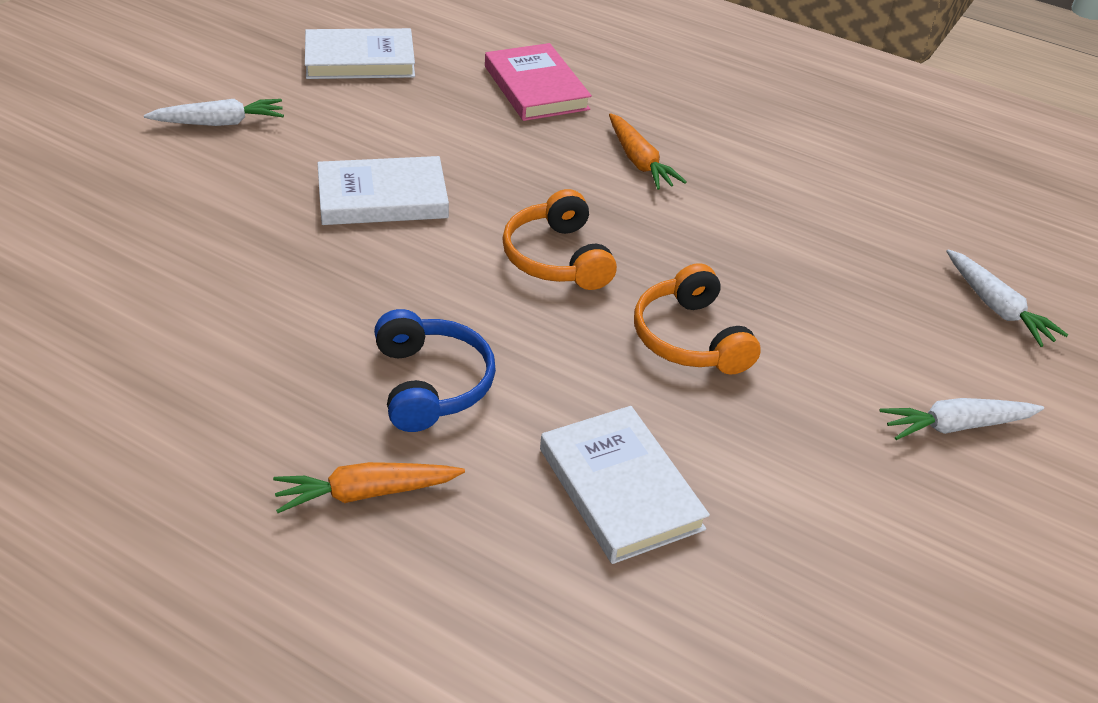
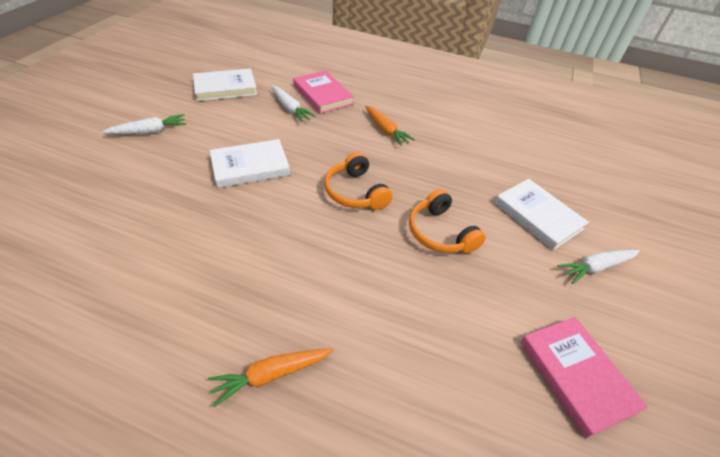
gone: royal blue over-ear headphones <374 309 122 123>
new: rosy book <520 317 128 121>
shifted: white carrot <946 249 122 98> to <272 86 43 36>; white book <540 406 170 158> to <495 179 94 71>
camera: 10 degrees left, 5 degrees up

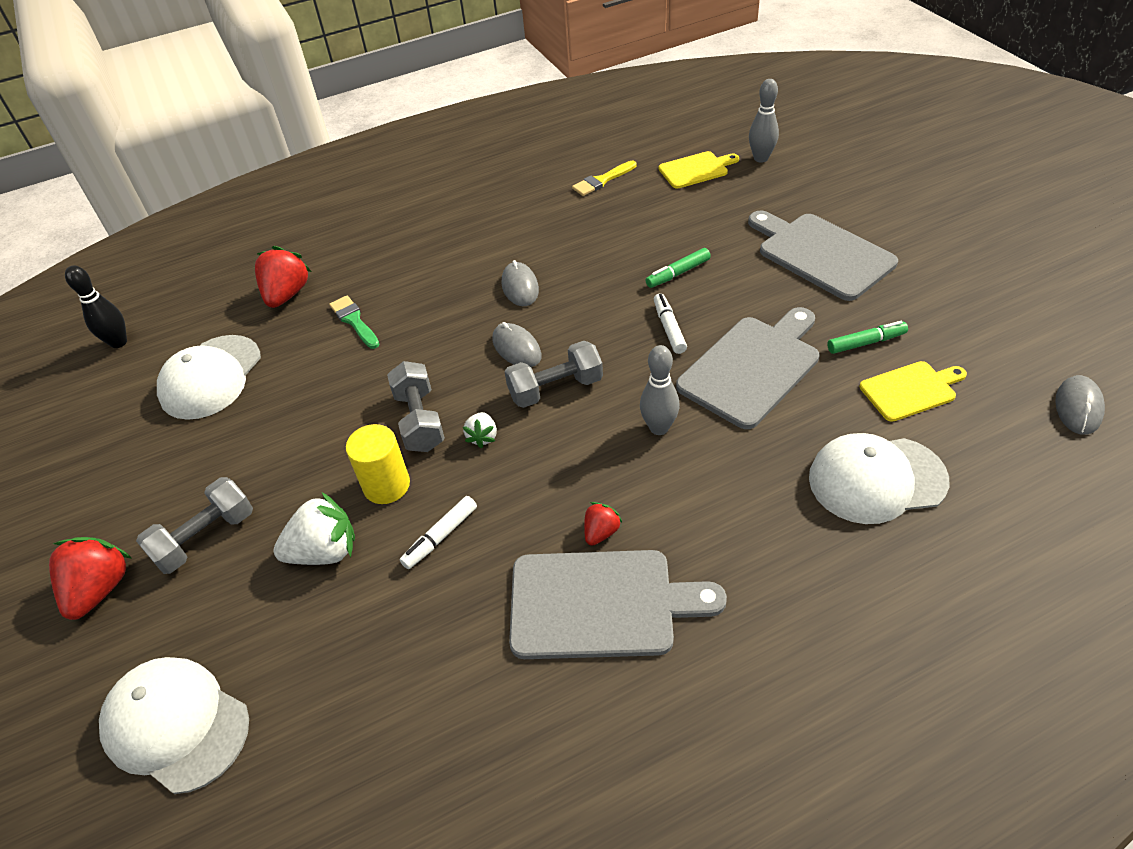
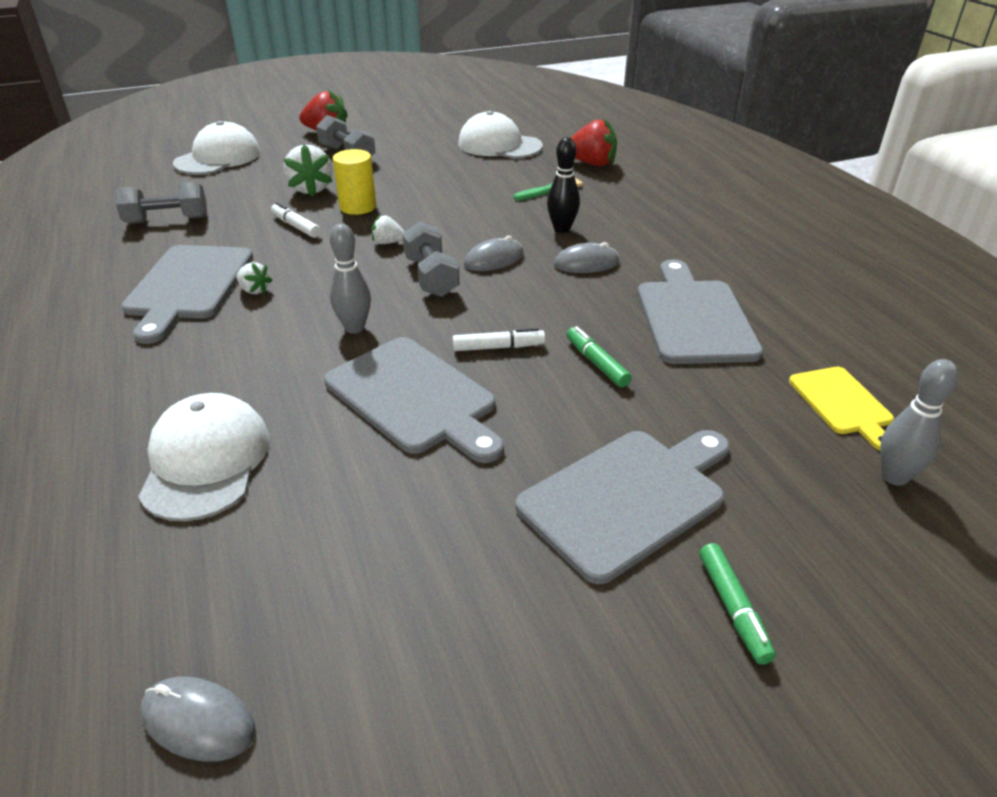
gone: yellow paintbrush <572 161 64 35>; yellow bread board <860 361 107 61>
new: gray bread board <637 259 126 105>
shifted: gray hand weight <387 361 58 91> to <116 182 91 42>; ebony tenpin <65 265 62 83> to <547 137 33 96>; emerald felt pen <827 321 81 33> to <699 543 77 122>
repainted: crimson strawberry <584 502 38 44> to white strawberry <237 262 36 32>
camera: 90 degrees right, 10 degrees down

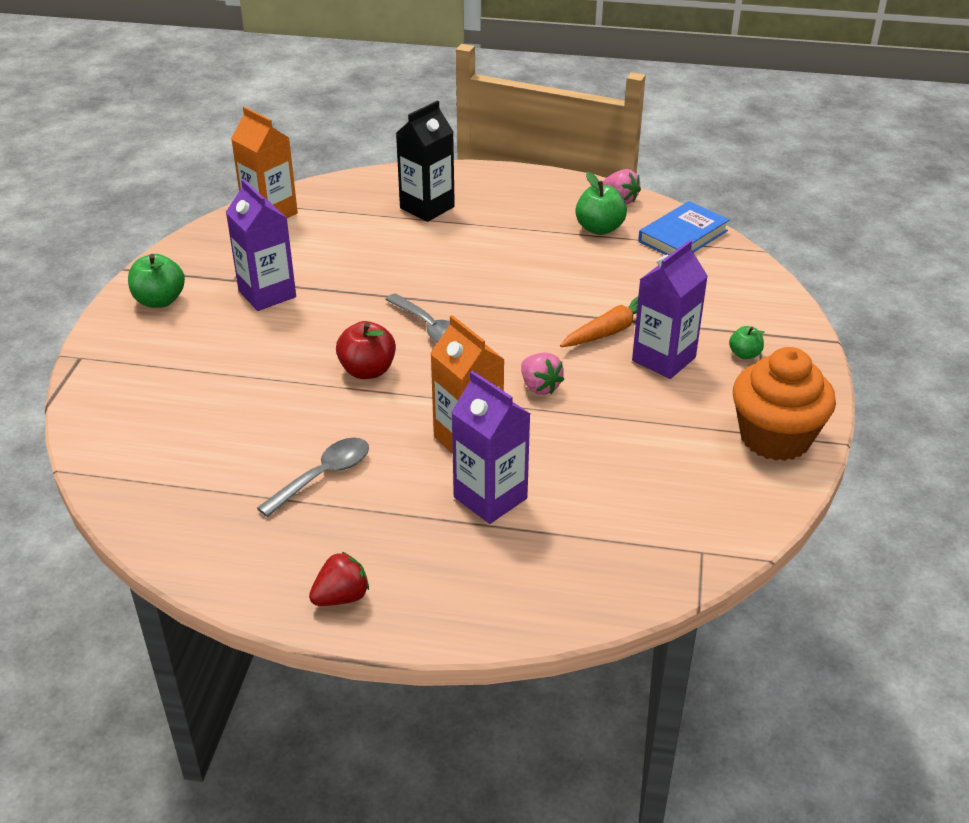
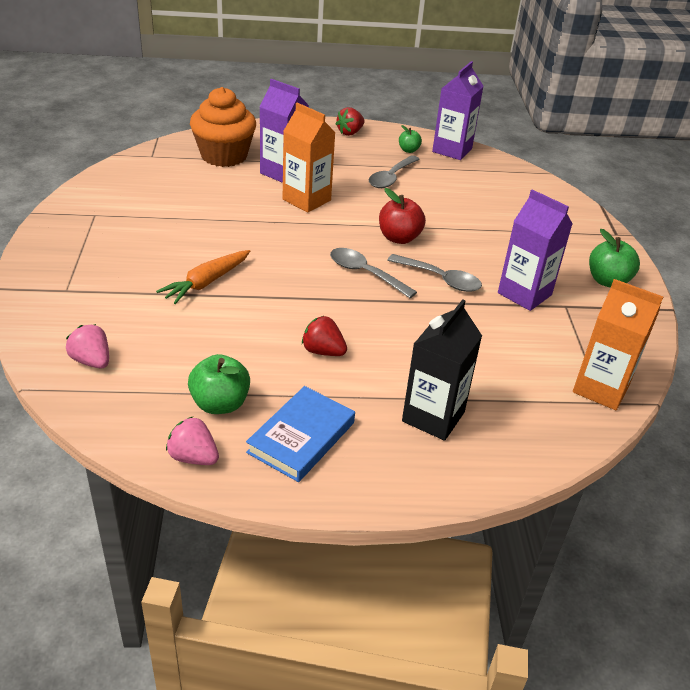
new: crimson strawberry <302 316 45 40>; gray teaspoon <387 254 95 38>
shifted: rosy strawberry <521 352 43 43> to <66 324 43 45>; orange-coloured fairy cake <733 347 103 114> to <190 87 66 80>; royal blue book <638 201 91 54> to <246 386 109 96>; emerald toy apple <729 326 36 33> to <399 125 23 28>; purple milk carton <632 240 76 139> to <432 61 51 99>
camera: 165 degrees right, 0 degrees up

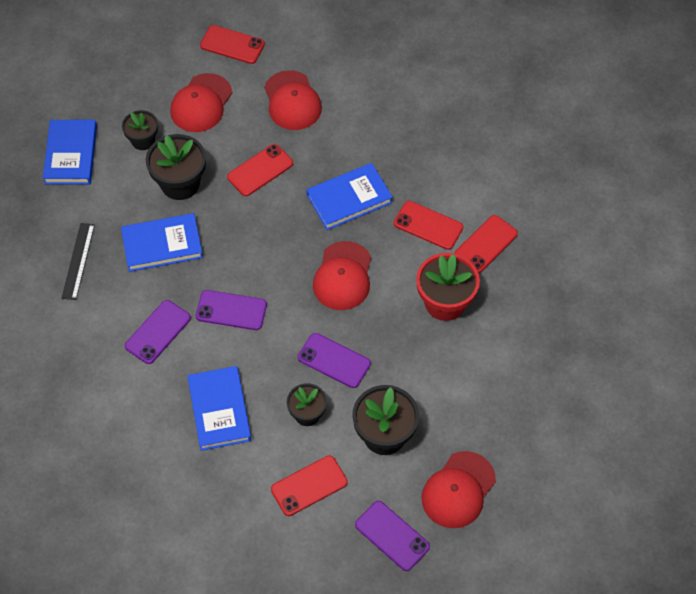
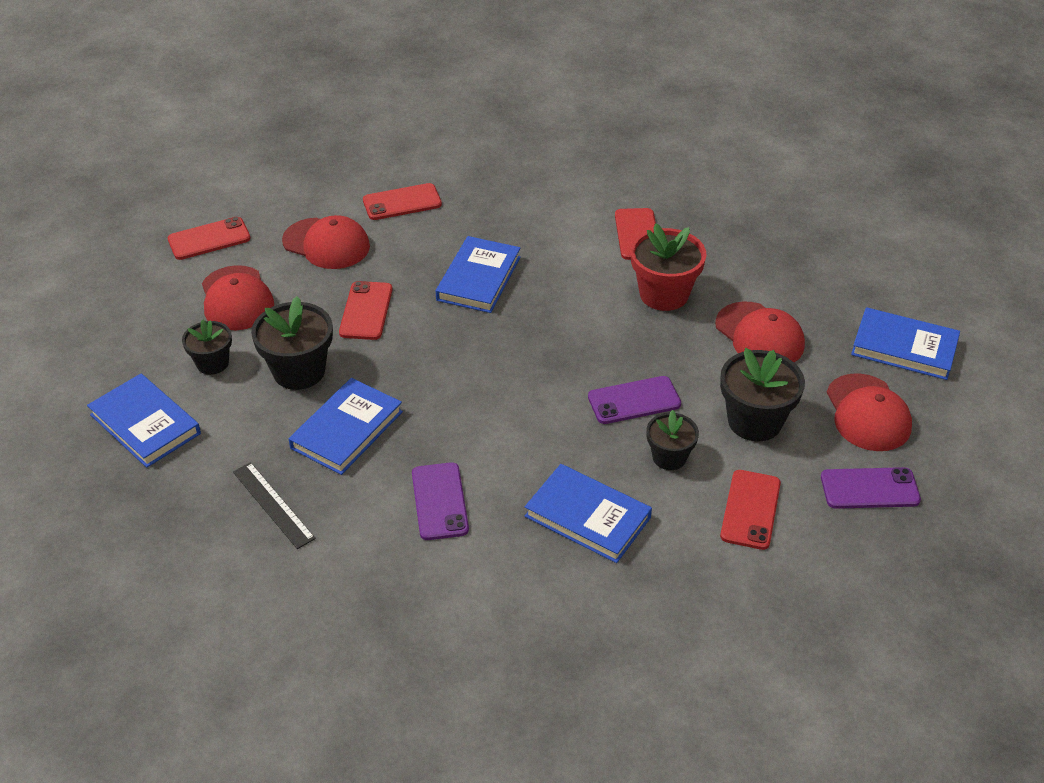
gone: purple mobile phone <196 290 71 40>
new: royal blue book <851 307 109 73>
shifted: crimson mobile phone <394 201 69 49> to <363 183 79 37>; crimson peaked cap <313 241 58 69> to <715 301 90 61>
camera: 45 degrees left, 15 degrees down

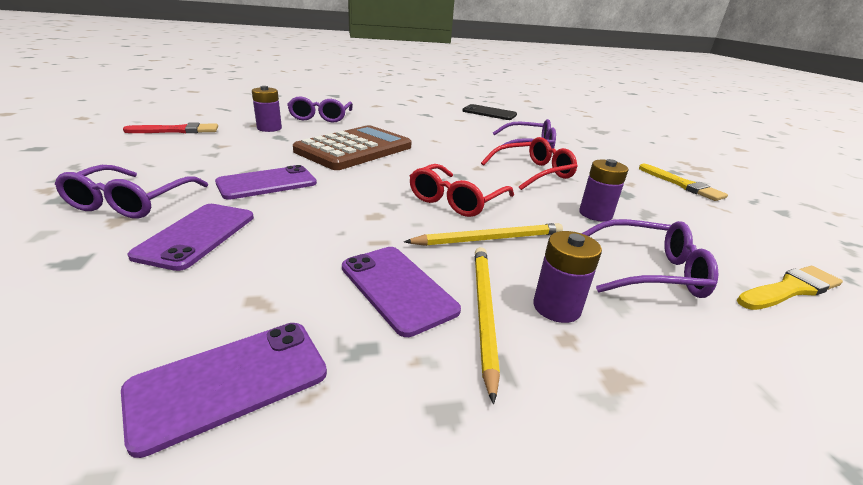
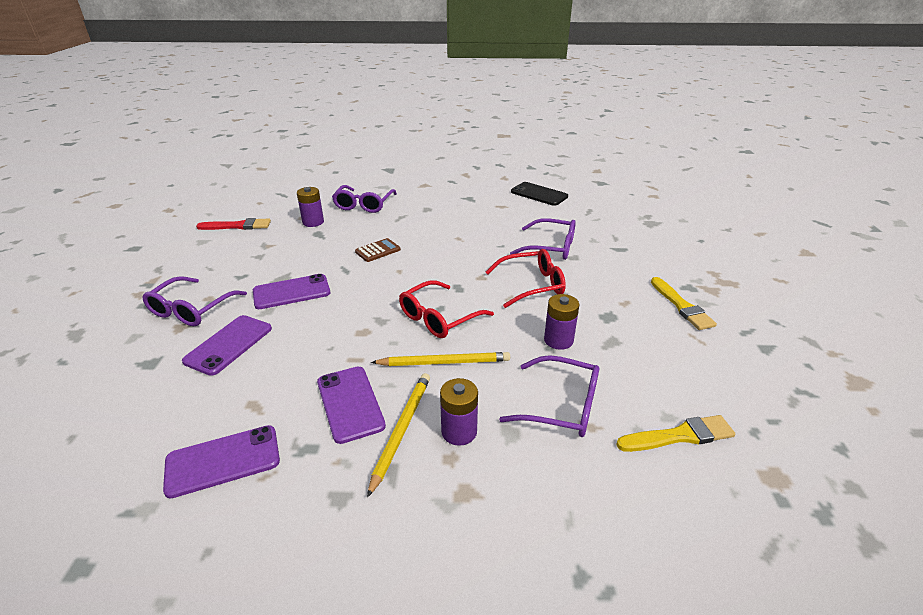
scaled: brown adding machine <293 125 119 45> = <355 238 46 24> x0.42
camera: 15 degrees right, 5 degrees up

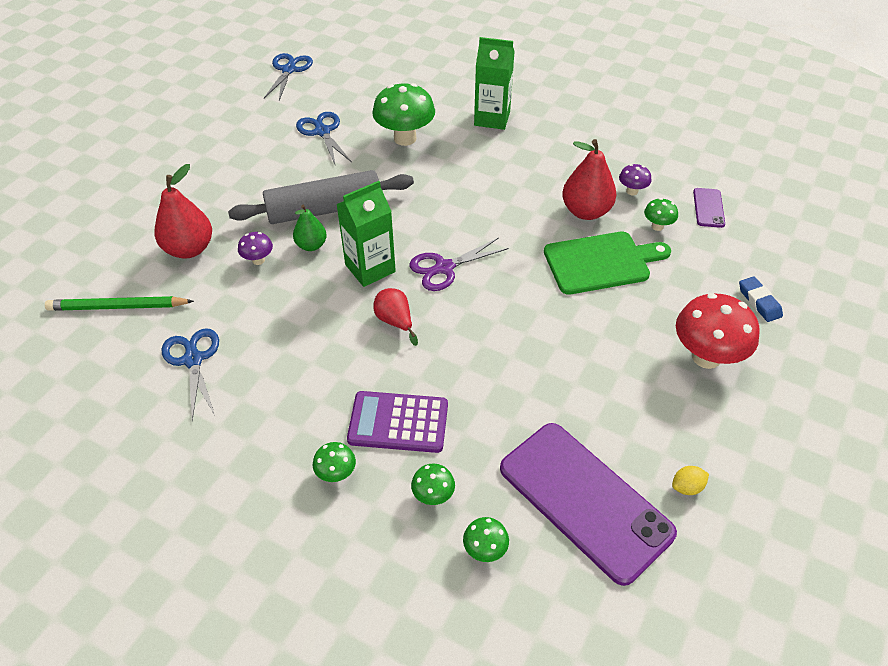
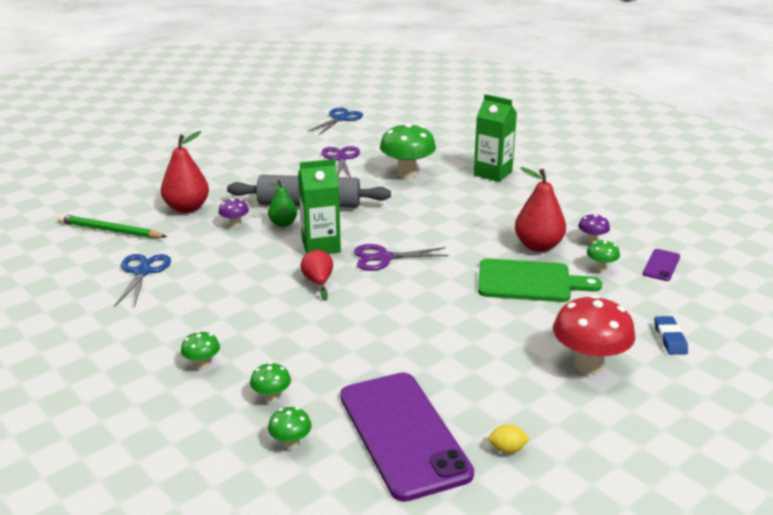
gone: purple adding machine <347 391 101 62>
repainted: royal blue shears <296 112 56 54> to purple shears <321 146 39 31>
camera: 20 degrees right, 20 degrees down

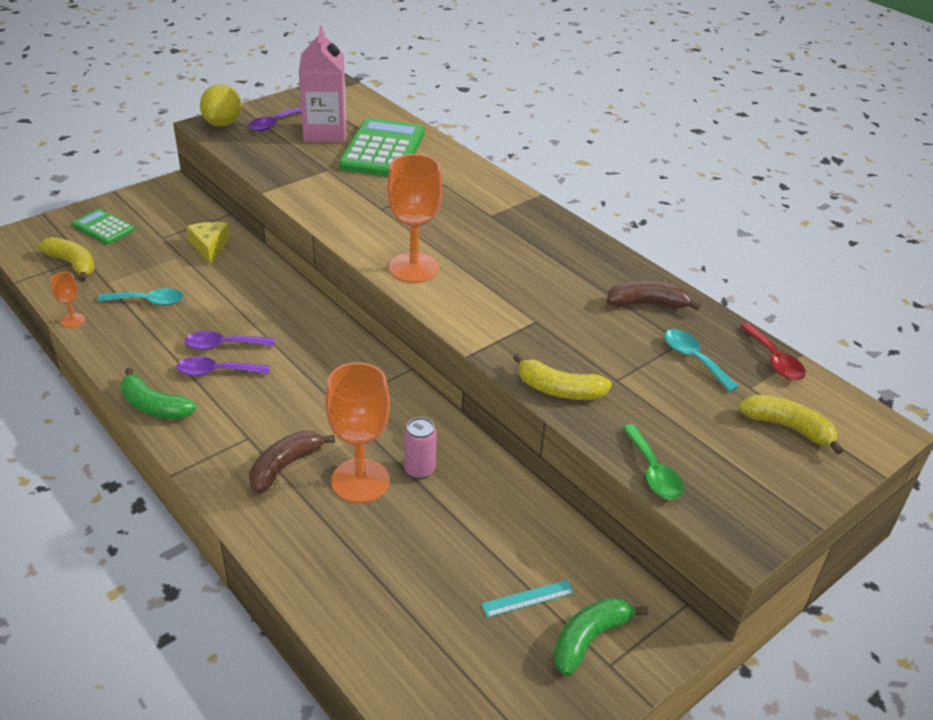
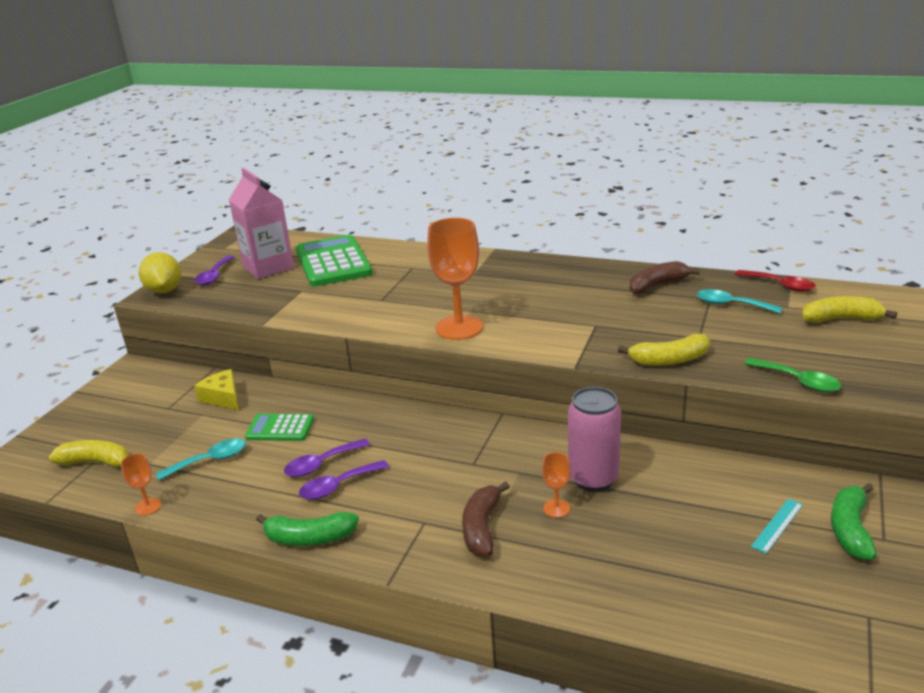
shifted: emerald adding machine <72 209 63 35> to <245 414 69 27>
scaled: orange-coloured wine glass <325 362 65 141> = <542 452 29 66> x0.46; rosy tin <404 417 33 62> = <568 387 53 105> x1.64
camera: 25 degrees left, 10 degrees down

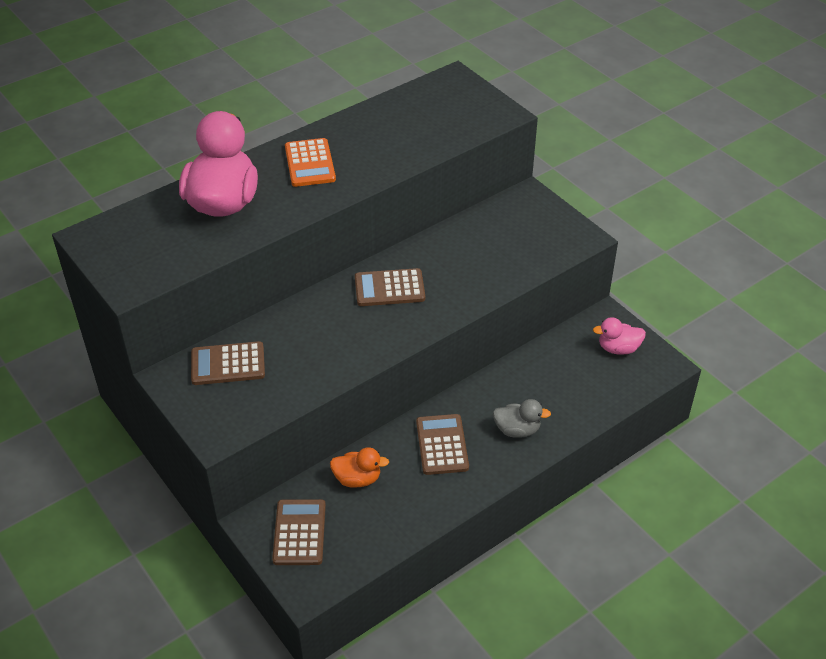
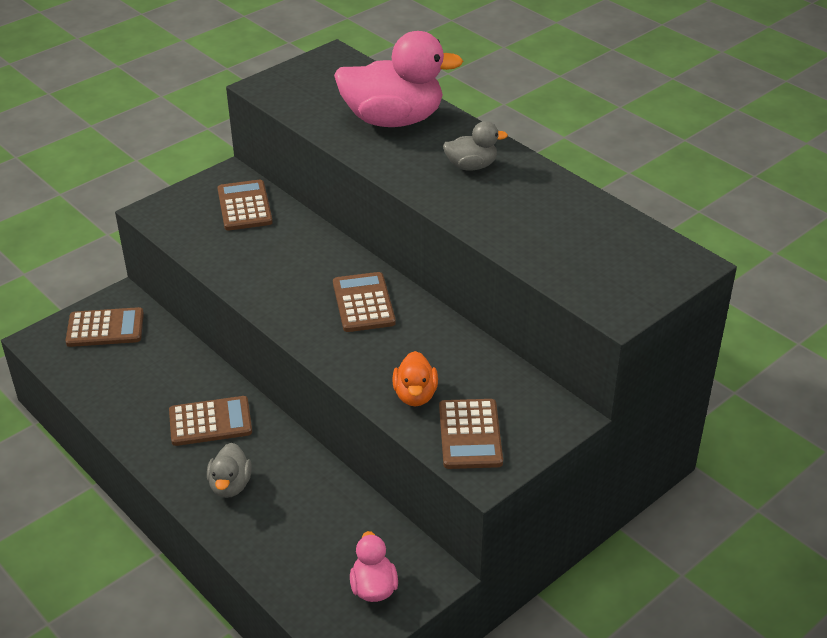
new: brown adding machine <439 399 64 70>
shifted: orange-coloured duck <330 447 59 41> to <392 351 46 55>
swapped: orange-coloured adding machine <285 138 51 49> to gray duck <443 121 65 50>
camera: 85 degrees right, 5 degrees down

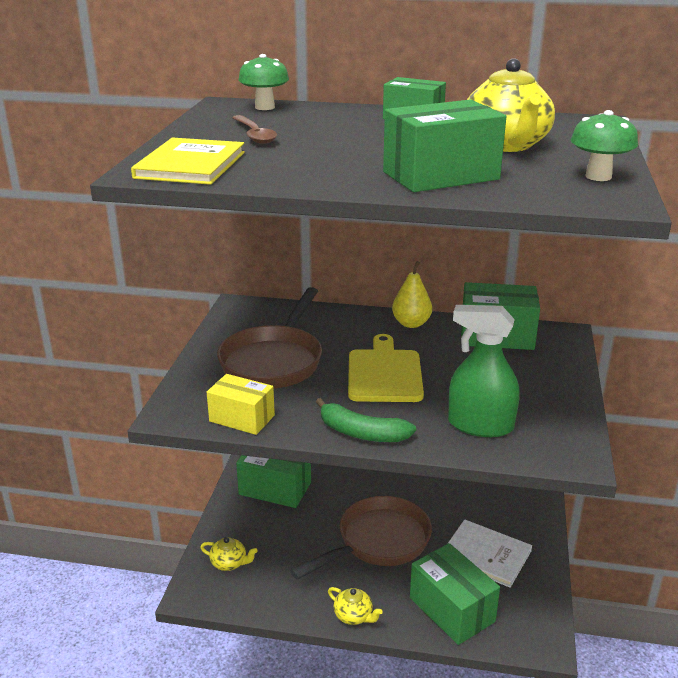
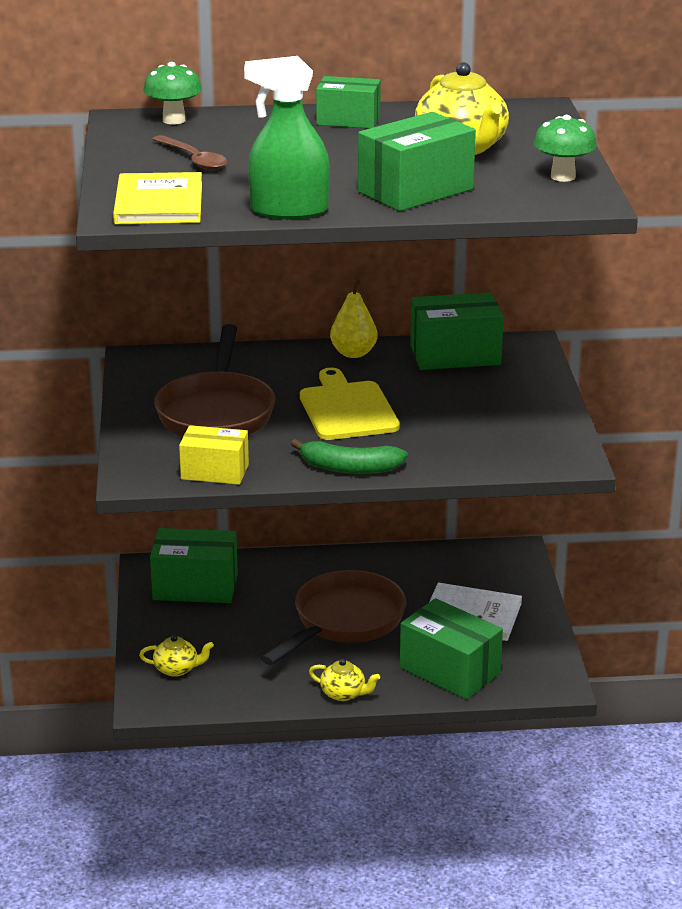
shifted: emerald spray bottle <448 305 72 132> to <244 56 86 163>
camera: 15 degrees left, 0 degrees up

